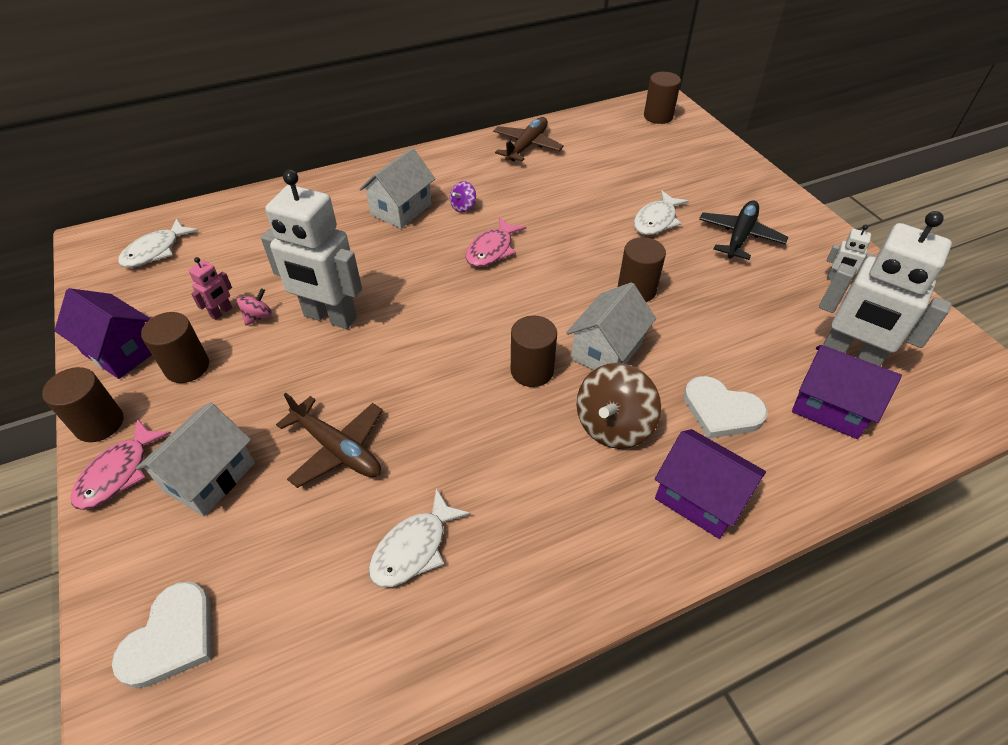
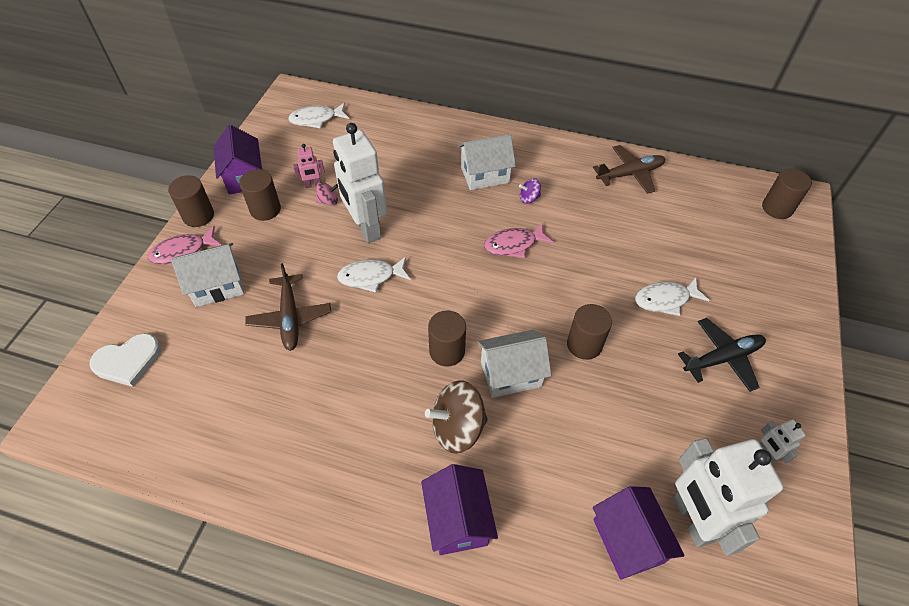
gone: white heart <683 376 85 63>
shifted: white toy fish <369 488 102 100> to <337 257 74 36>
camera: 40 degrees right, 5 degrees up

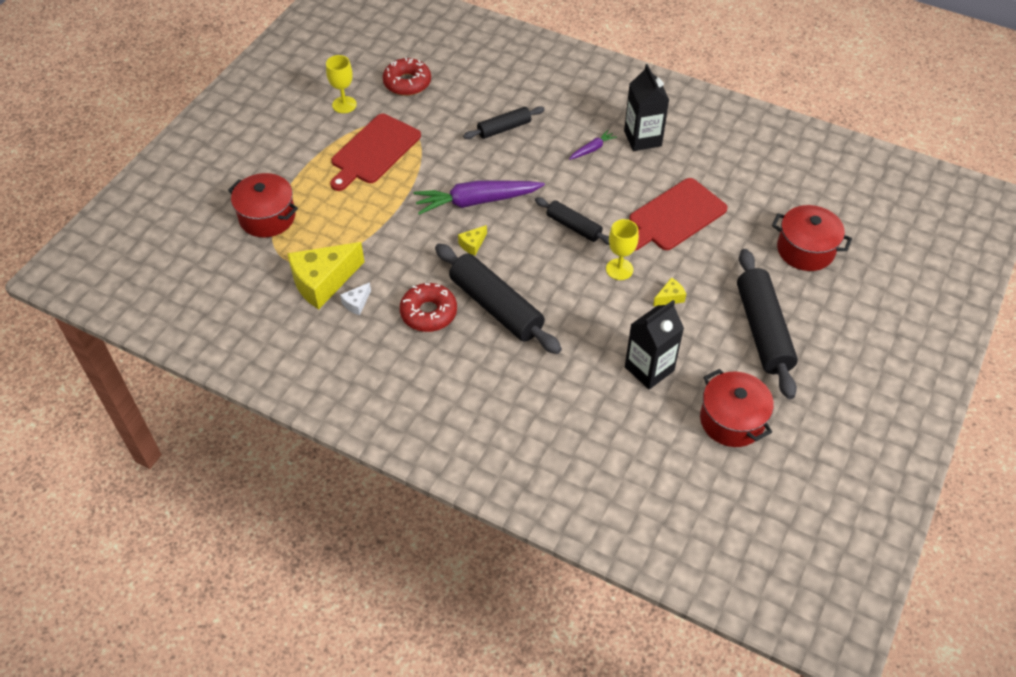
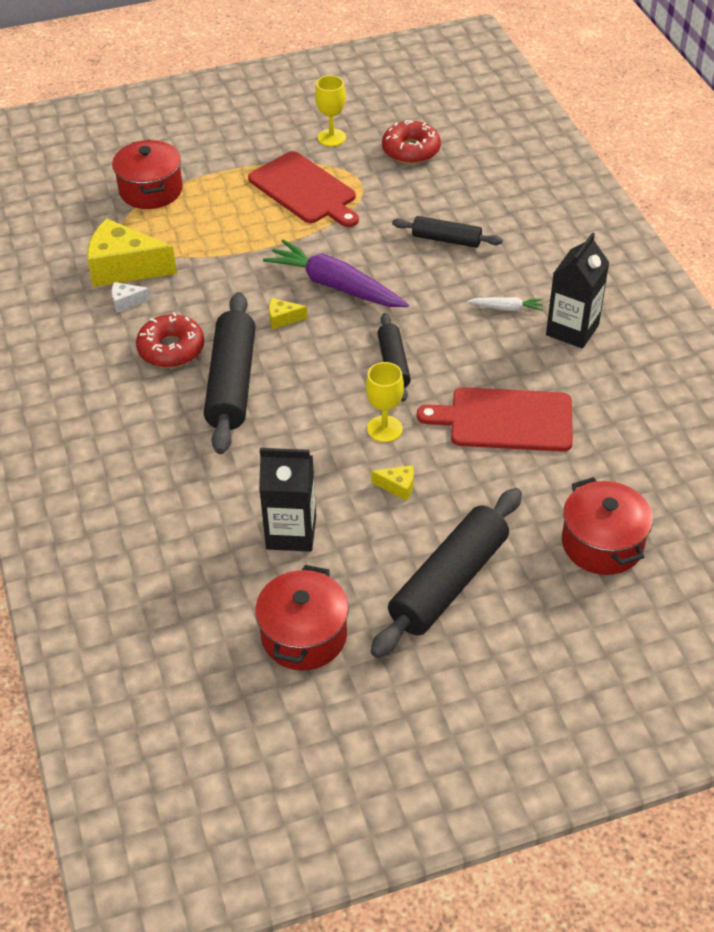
repainted: purple carrot <569 130 48 30> to white carrot <467 297 76 14>
rotated: crimson bread board <330 114 91 77> = <248 151 111 76> 120 degrees counterclockwise
camera: 45 degrees right, 5 degrees down

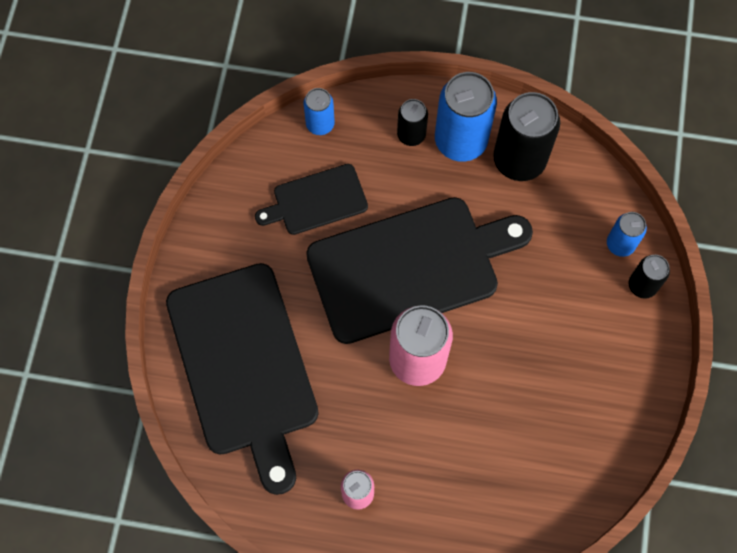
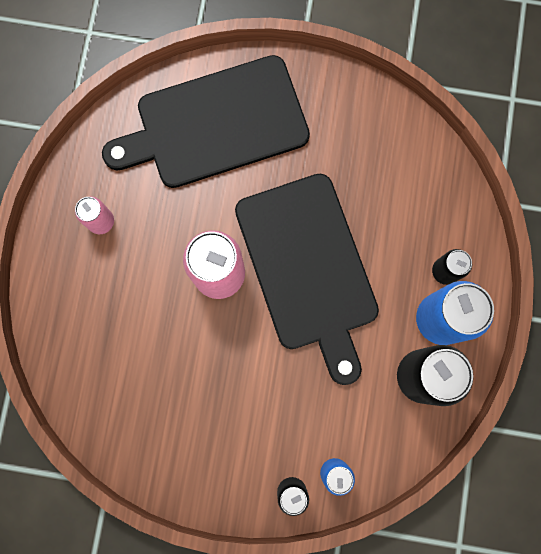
gone: ebony bread board <255 164 113 71>; royal blue tin <303 88 32 47>
camera: 90 degrees right, 10 degrees up

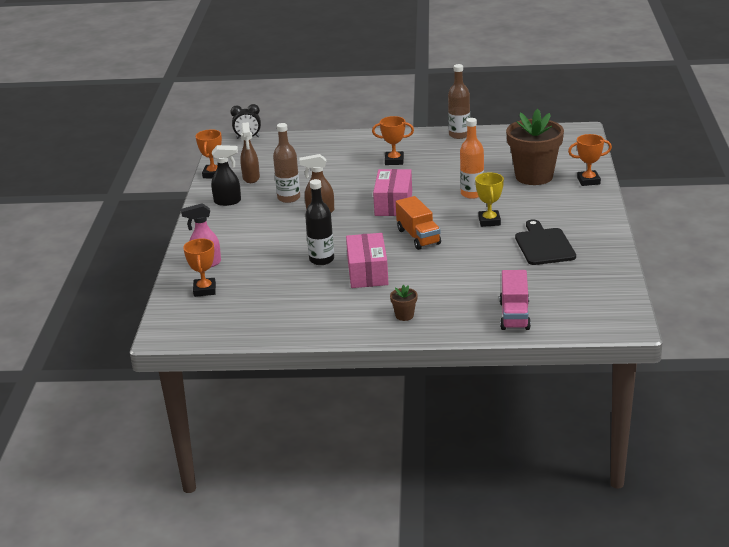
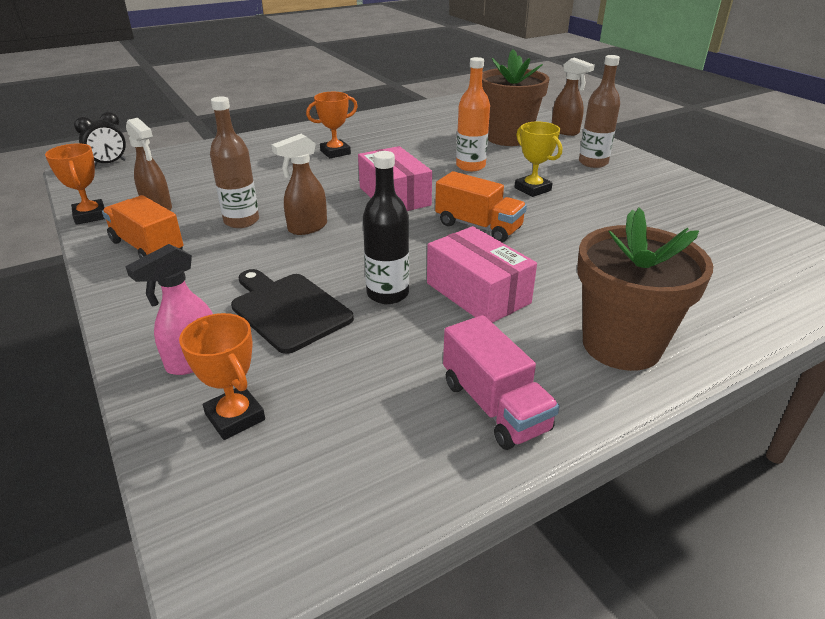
shifted: ebony bread board <515 219 61 46> to <231 269 123 85>; rosy lorry <500 270 31 60> to <443 315 117 135>; brown bottle <448 64 22 75> to <579 55 41 113>
swapped: ebony spray bottle <211 145 30 61> to orange-coloured lorry <102 195 82 63>; orange-coloured trophy <568 134 44 52> to brown spray bottle <552 57 43 79>
scaled: brown potted plant <390 285 28 36> = <577 207 136 164> x2.45
camera: 35 degrees left, 5 degrees up

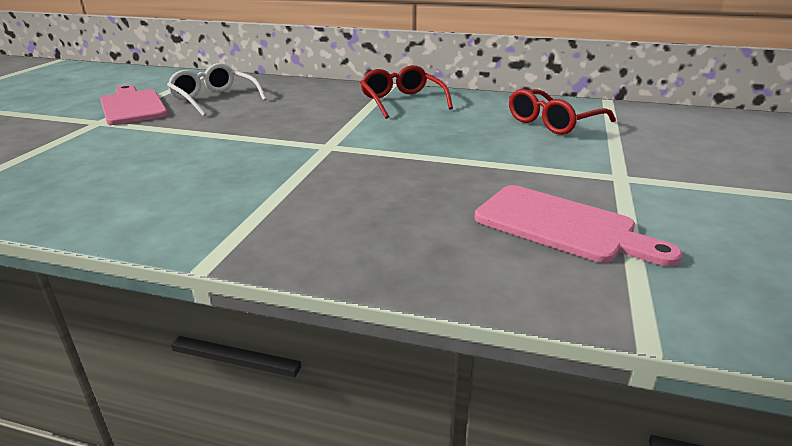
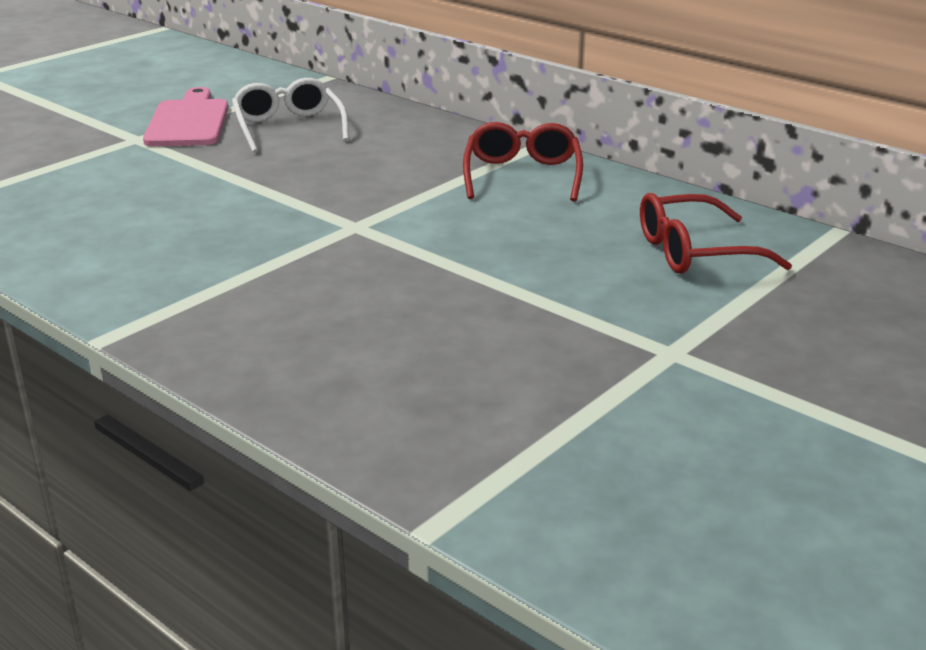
gone: rosy bread board <474 185 208 81>
camera: 25 degrees right, 0 degrees up

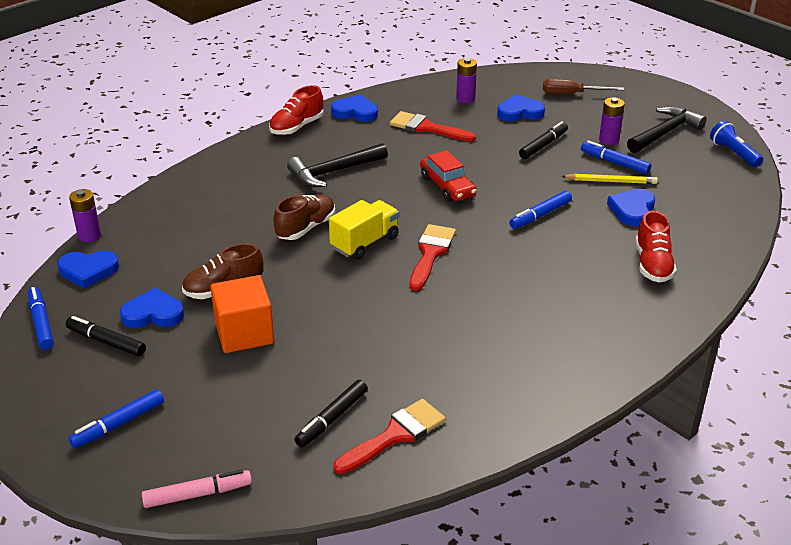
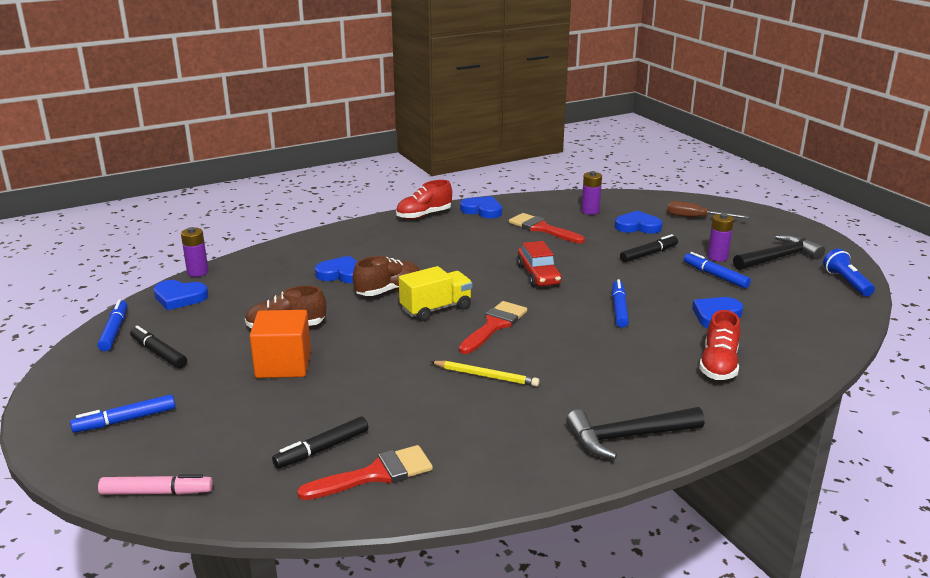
shifted: royal blue heart <120 288 64 40> to <315 256 43 27>; yellow lead pencil <561 174 97 10> to <430 361 110 26>; ebony claw hammer <287 143 101 44> to <566 407 139 52>
rotated: royal blue felt pen <509 191 63 38> = <612 279 17 49> 120 degrees clockwise
camera: 15 degrees right, 10 degrees down

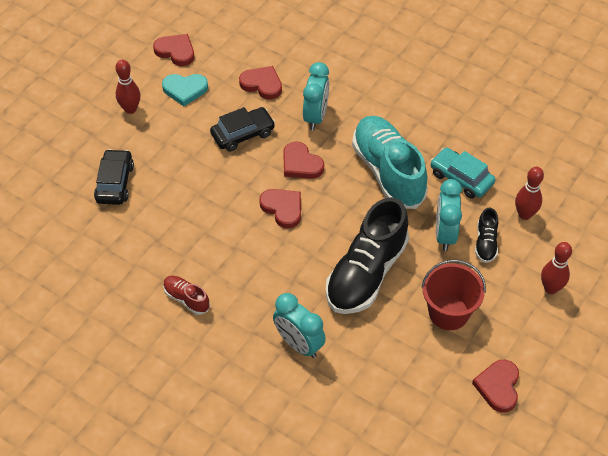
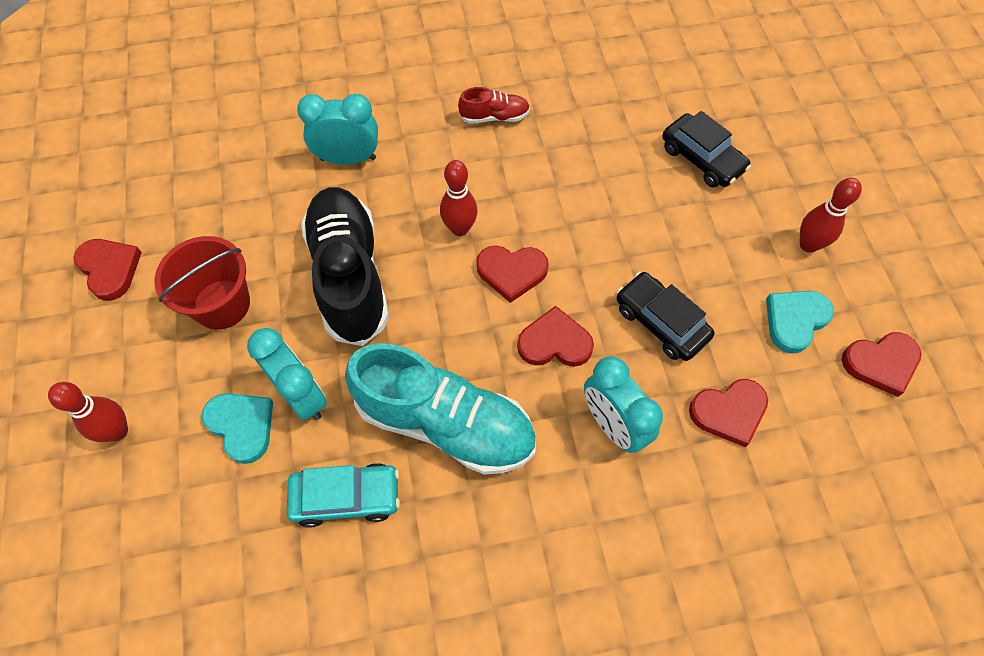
shifted: crimson tenpin <515 167 29 53> to <440 160 38 76>
swapped: ebony lace-up shoe <475 208 23 55> to aqua heart <202 393 71 71>
rotated: ebony car <210 107 65 45> = <617 272 98 89> 120 degrees clockwise
camera: 135 degrees right, 10 degrees up

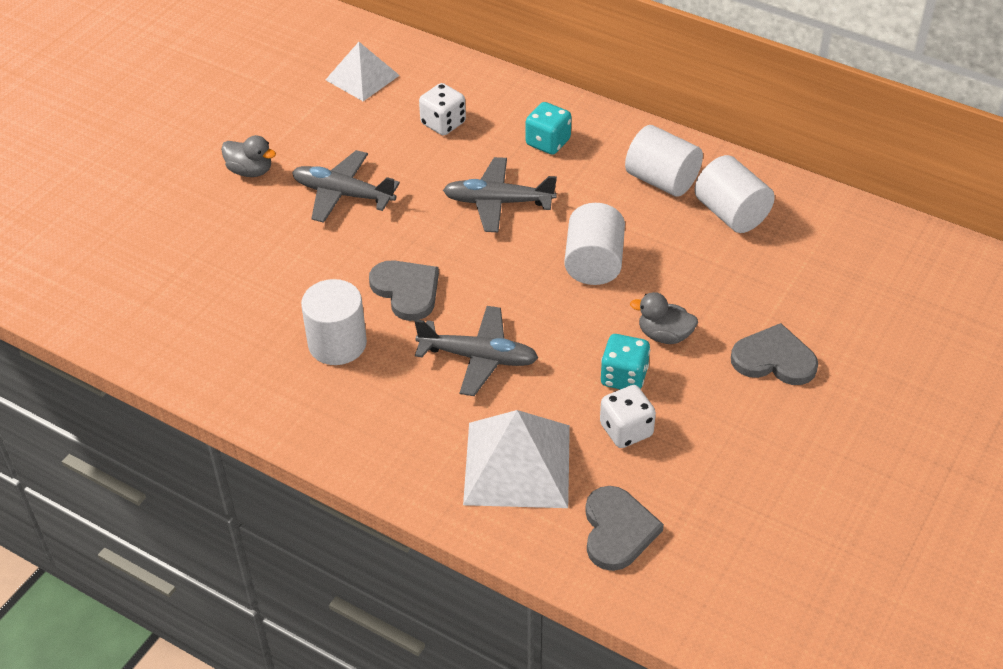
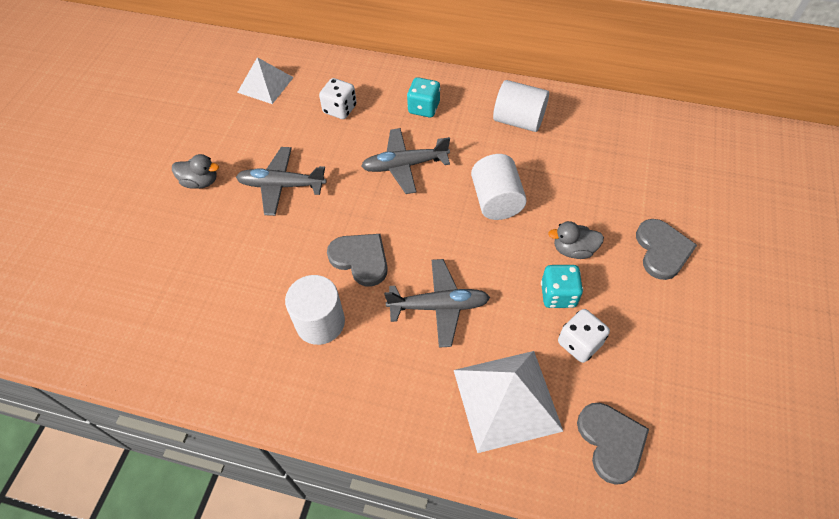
gone: white solid cylinder <694 155 81 78>
rotated: gray heart <731 323 87 62> = <636 219 61 61> 90 degrees clockwise
camera: 15 degrees left, 10 degrees up

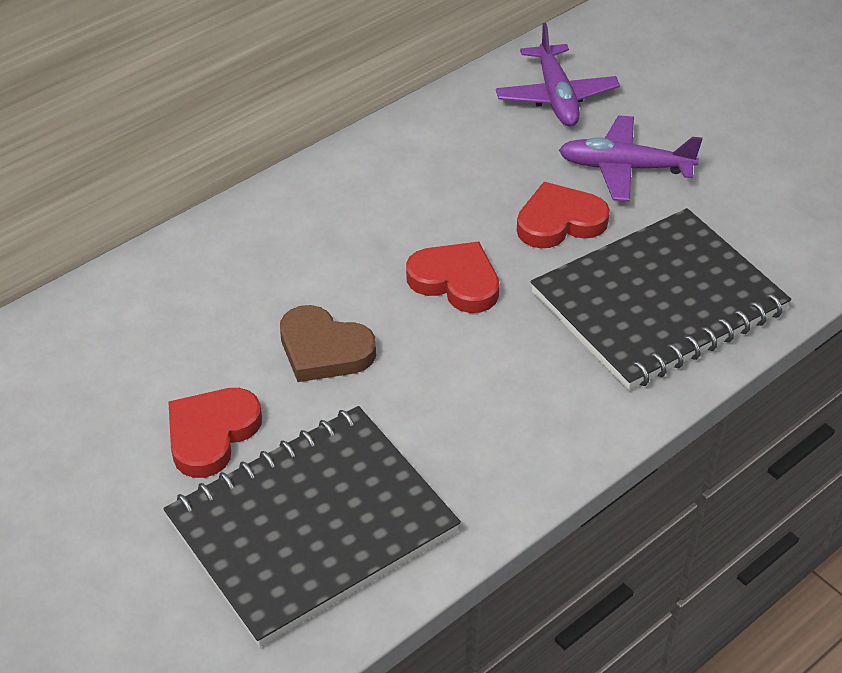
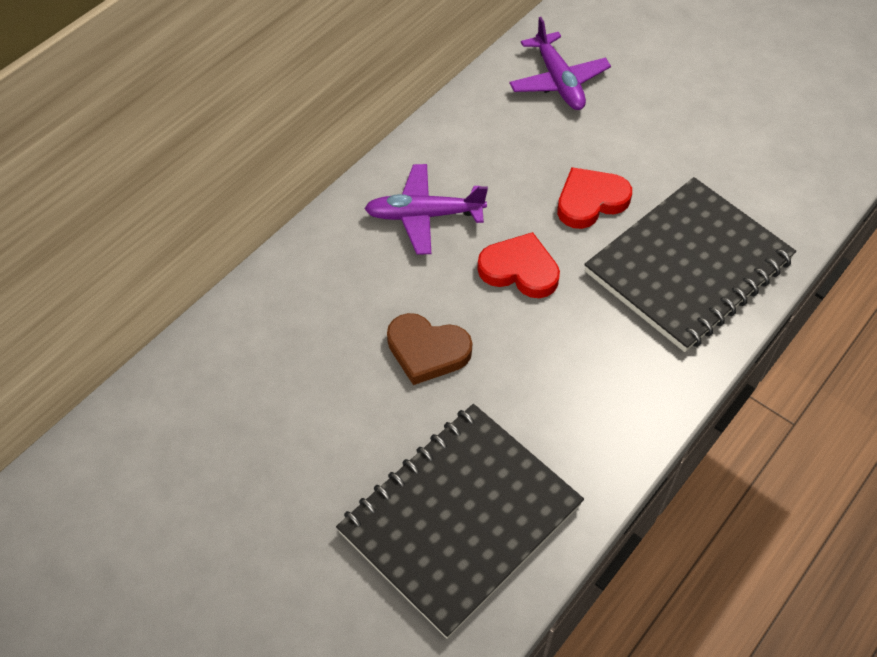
gone: crimson heart <168 388 94 90>
shifted: purple toy plane <559 115 143 87> to <364 164 124 91>
camera: 10 degrees left, 10 degrees up

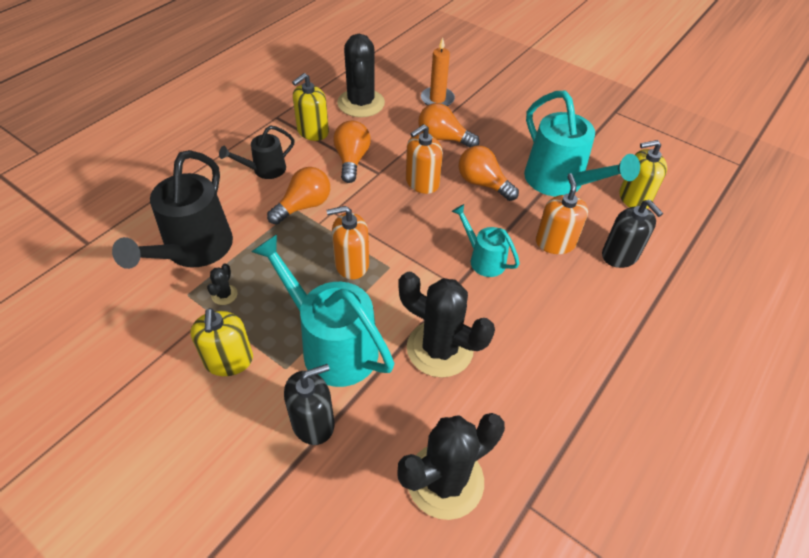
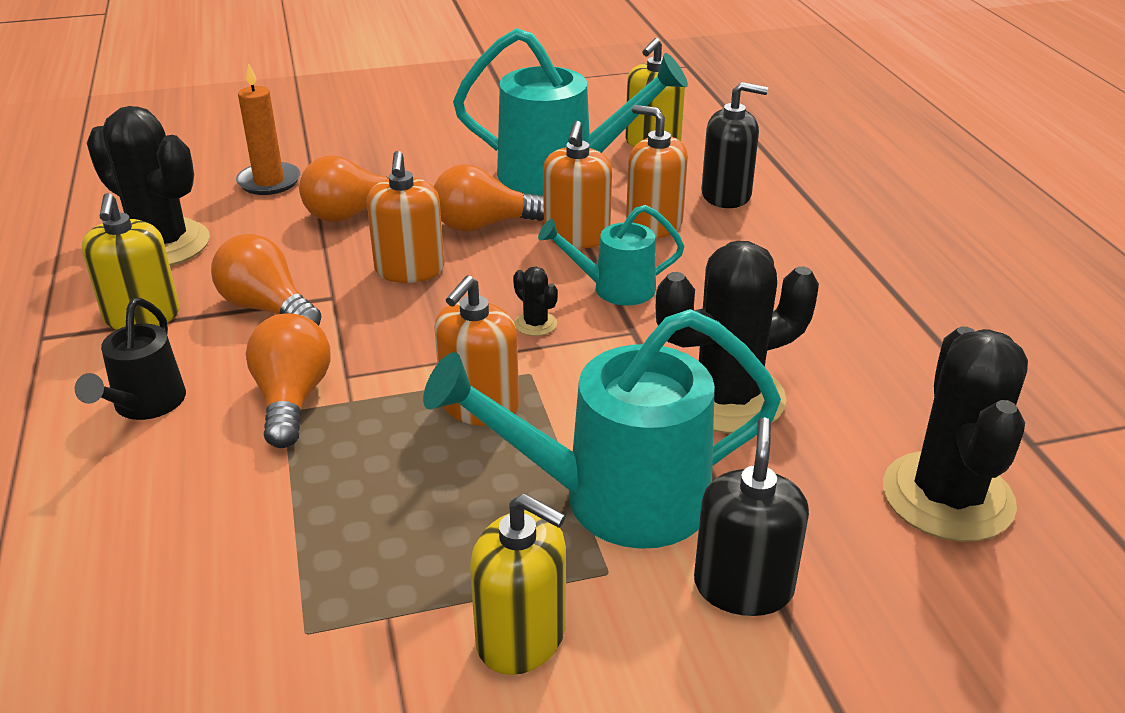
gone: ebony sprinkling can <112 150 121 119>
new: orange-coloured pump bottle <543 121 69 127>
shifted: ebony saguaro cactus <207 263 31 42> to <513 266 45 70>
camera: 50 degrees left, 15 degrees down

